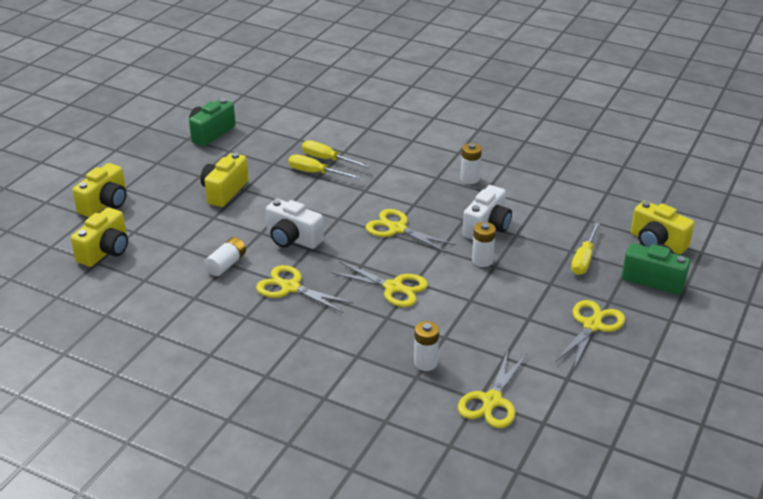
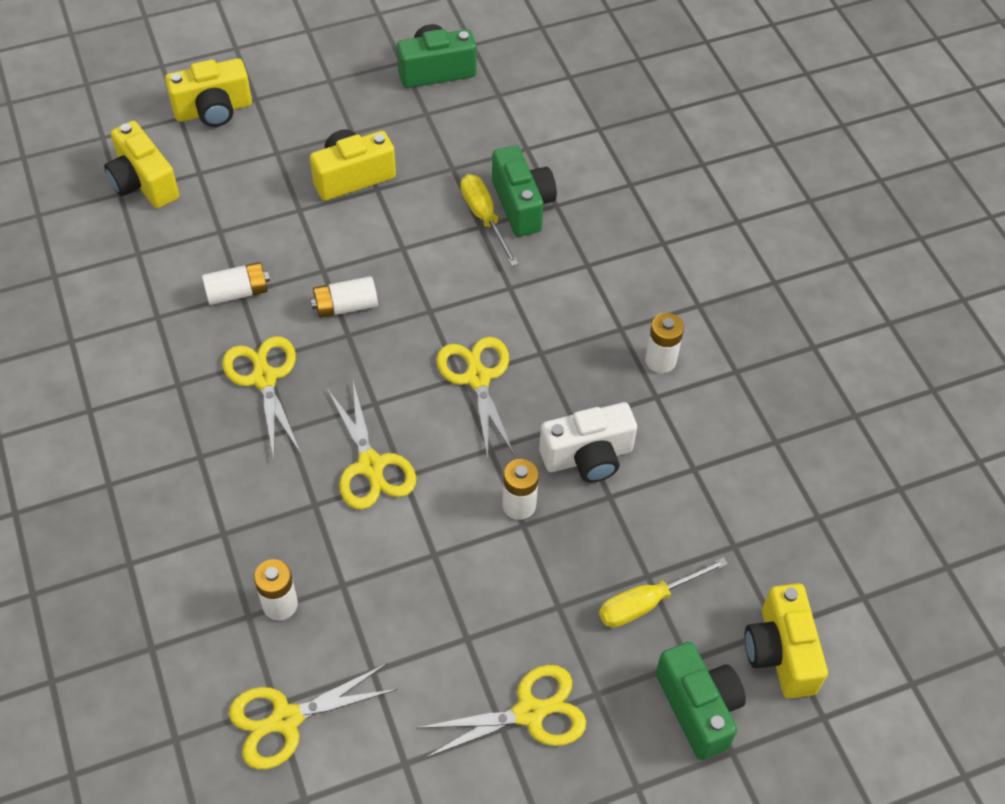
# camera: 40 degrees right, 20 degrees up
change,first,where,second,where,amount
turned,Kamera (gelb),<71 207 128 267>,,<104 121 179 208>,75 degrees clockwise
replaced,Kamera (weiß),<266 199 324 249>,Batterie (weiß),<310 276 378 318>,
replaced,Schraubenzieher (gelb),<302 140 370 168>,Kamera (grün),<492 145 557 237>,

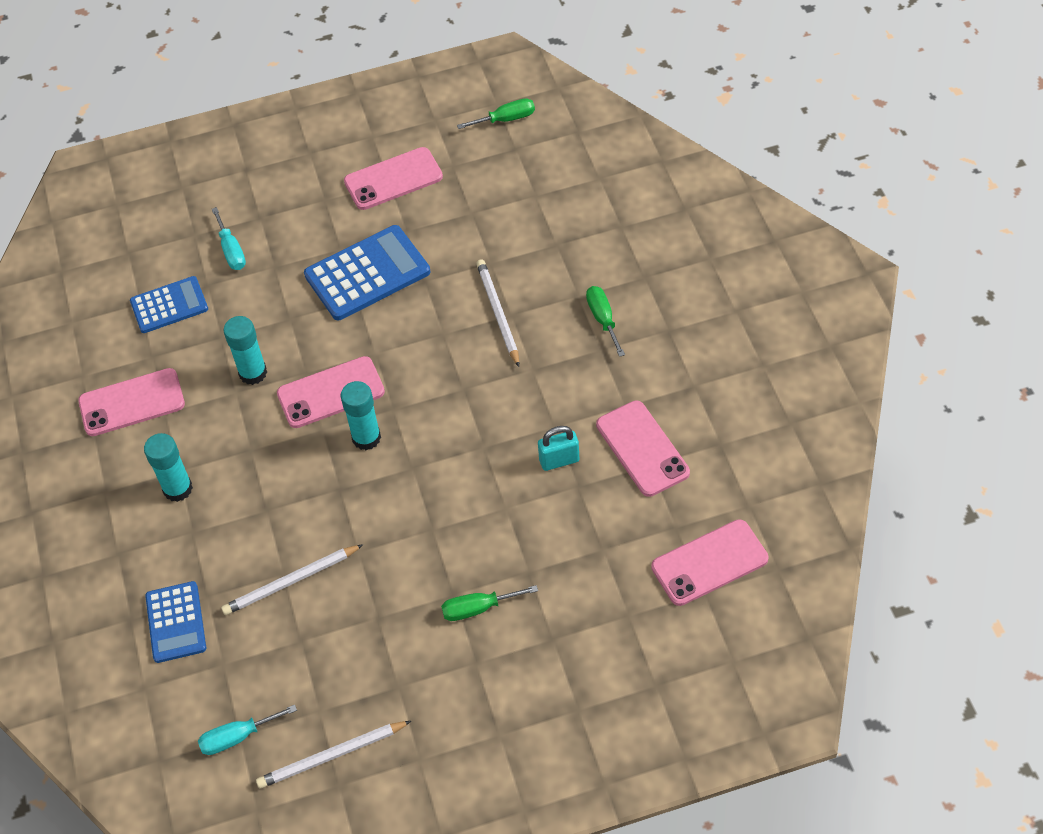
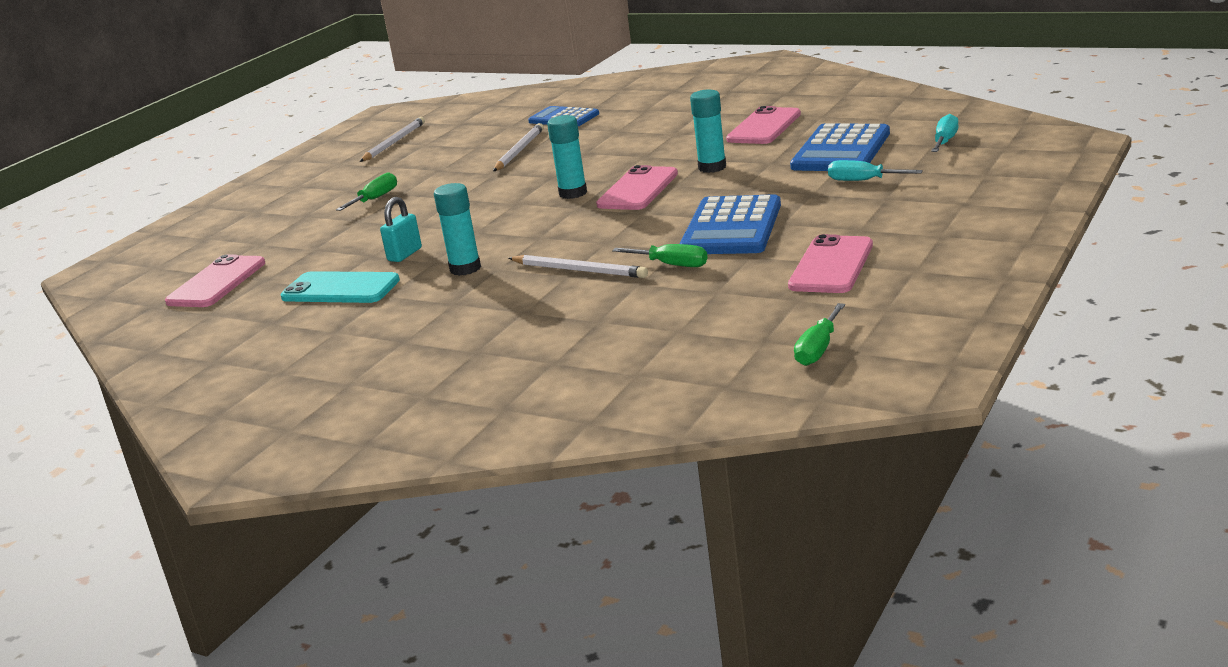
# camera: 135 degrees right, 30 degrees down
change,first,where,second,where,amount
recoloured,Handy (rosa),<596 401 690 497>,Handy (türkis),<281 271 400 303>,
moved,Klebestift (türkis),<144 433 193 502>,,<434 183 481 276>,
moved,Schraubenzieher (grün),<586 286 625 357>,,<612 244 708 267>,
resized,Taschenrechner (blau),<130 276 208 333>,,<790 123 890 171>,x1.57
moved,Schraubenzieher (türkis),<198 705 297 755>,,<931 114 958 152>,

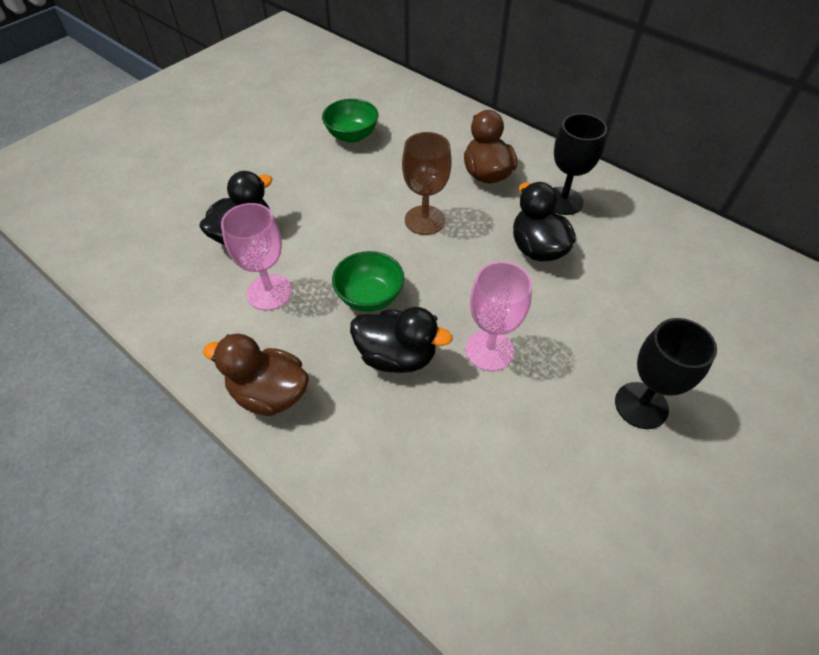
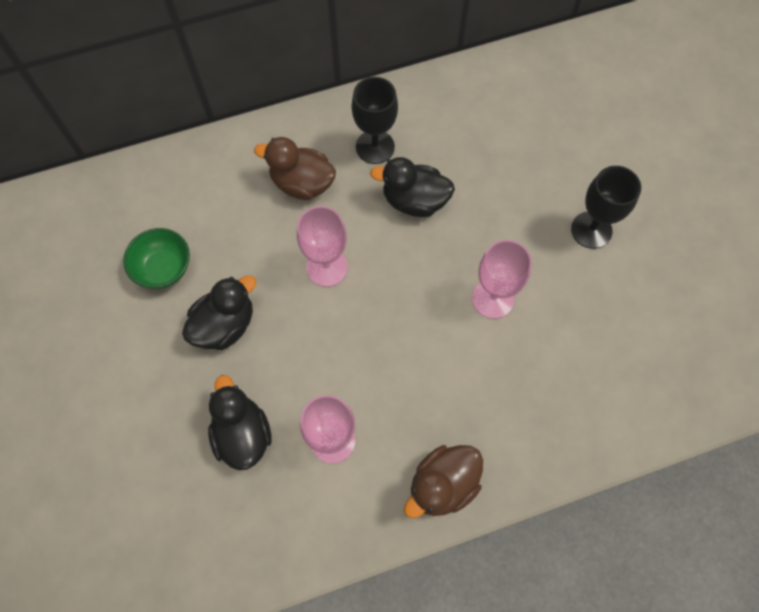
# camera: 60 degrees left, 15 degrees up
change,first,where,second,where,amount
moved,Ente (schwarz),<350 307 453 373>,,<182 276 256 350>,
recoloured,Kelch (braun),<402 132 452 235>,Kelch (rosa),<297 206 348 287>,
removed,Schüssel (grün),<332 251 404 312>,,,

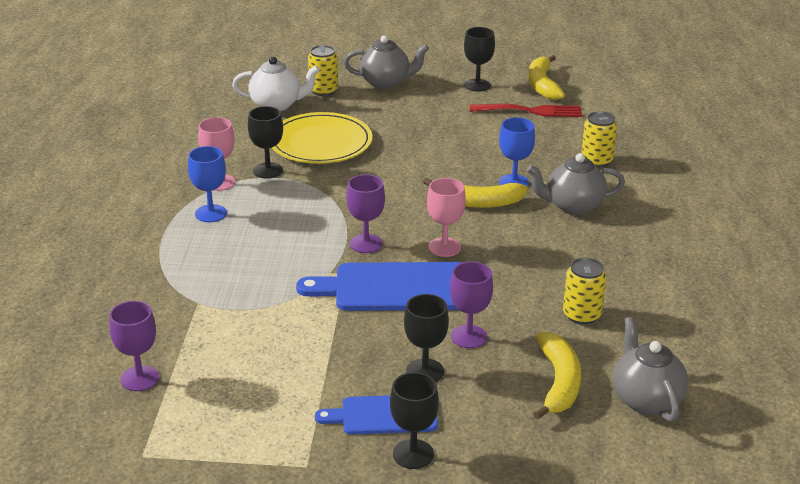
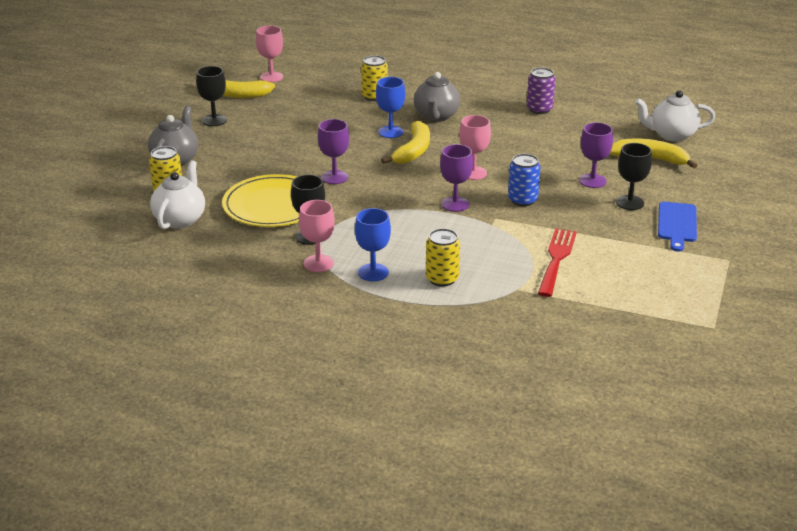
# camera: 75 degrees left, 0 degrees up
change,first,where,second,where,amount
added,,,Kelch (rosa),<256 26 283 82>,
moved,Kelch (lila),<109 301 159 391>,,<318 119 349 184>,
moved,Dose (gelb),<563 258 606 325>,,<426 228 460 287>,
replaced,Schneidebrett (blau),<296 262 462 311>,Dose (blau),<508 154 541 206>,
added,,,Dose (lila),<527 68 556 114>,
moved,Gabel (rot),<469 104 582 117>,,<538 228 577 297>,
recoloured,Teekanne (grau),<613 317 688 422>,Teekanne (weiß),<635 90 715 142>,
removed,Kelch (schwarz),<390 372 439 469>,,,

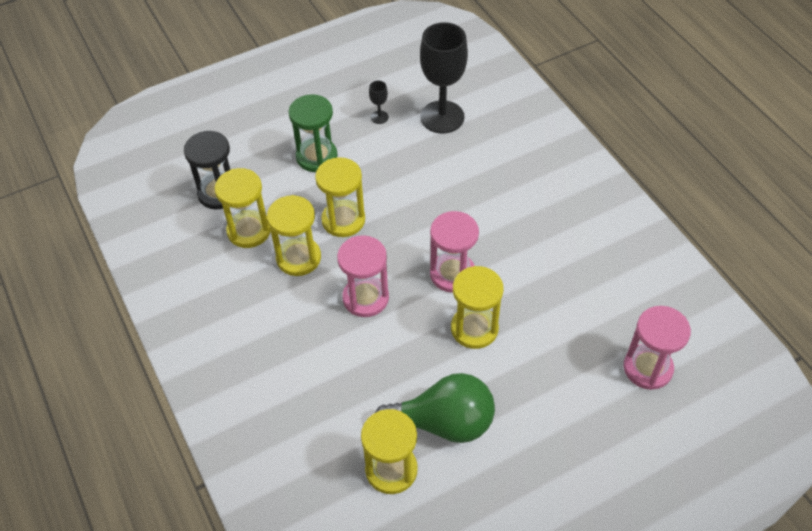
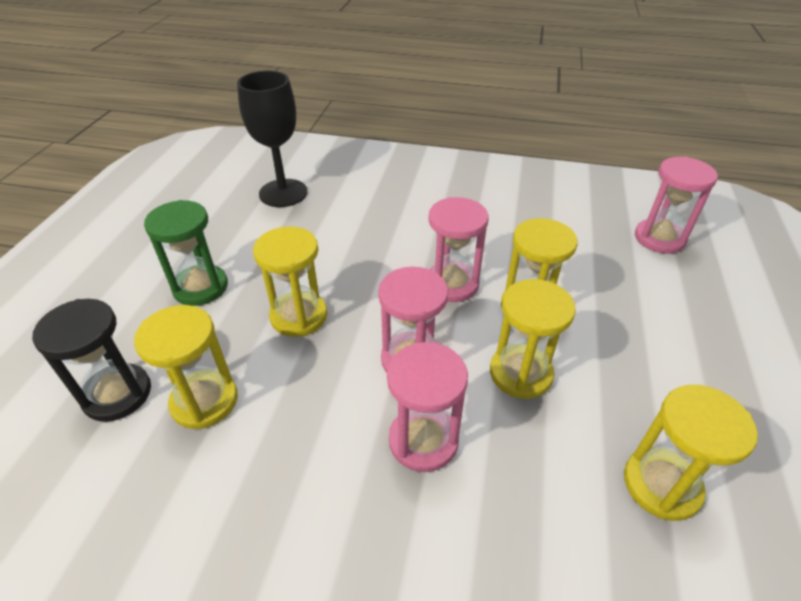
# camera: 50 degrees left, 10 degrees down
change,first,where,second,where,amount
added,,,Sanduhr (rosa),<387 342 468 472>,
moved,Sanduhr (gelb),<267 195 321 276>,,<490 279 576 399>,
removed,Kelch (schwarz),<369 81 389 124>,,,
removed,Glühbirne (grün),<375 373 495 443>,,,

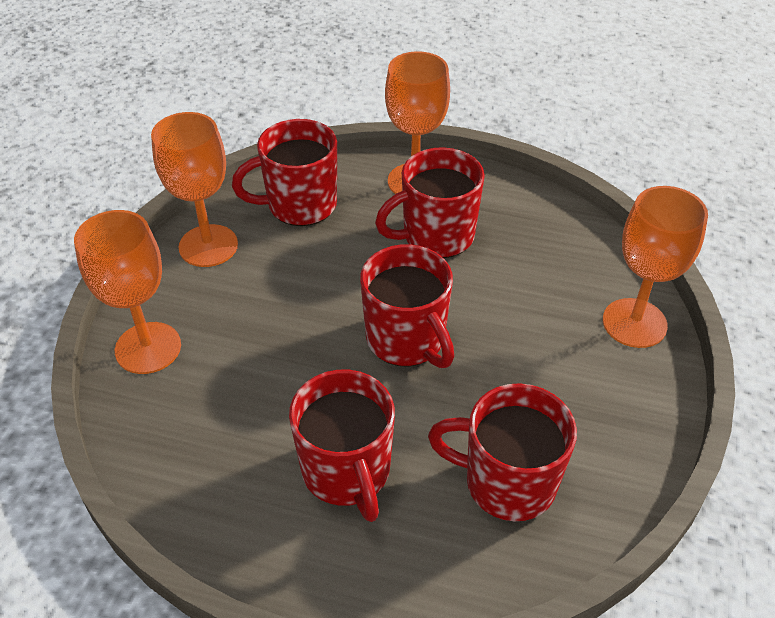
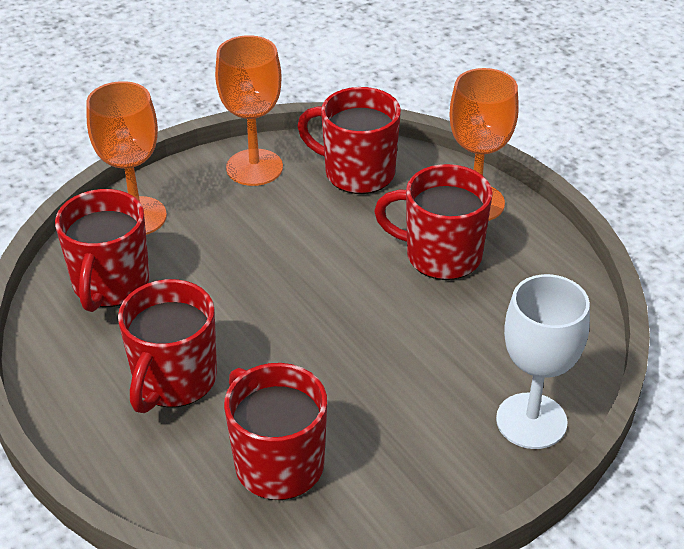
# camera: 40 degrees right, 5 degrees down
change,first,where,second,where,amount
moved,Tasse (rot),<360 244 454 368>,,<55 189 150 312>,
recoloured,Kelch (orange),<603 186 708 348>,Kelch (weiß),<496 274 590 449>,

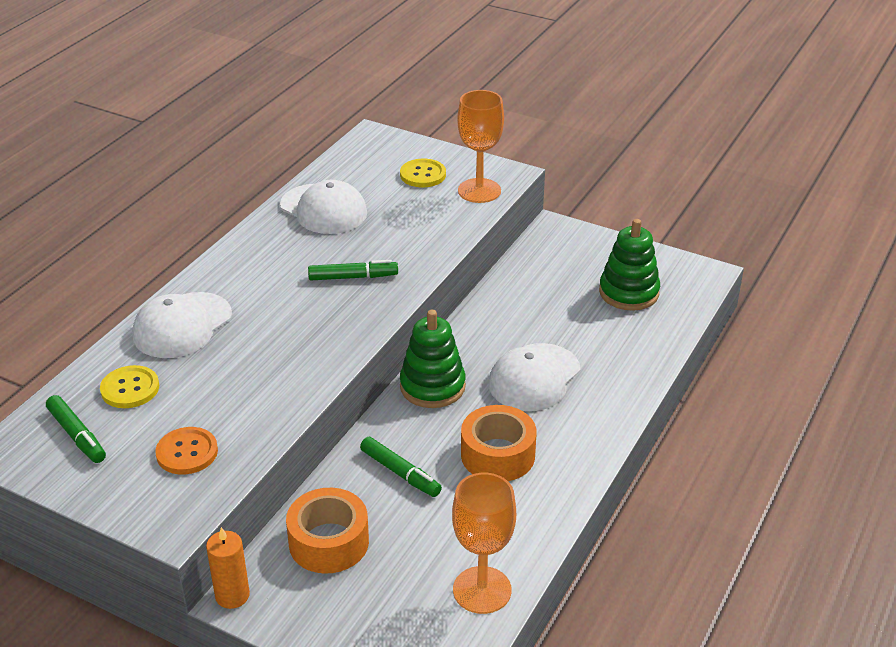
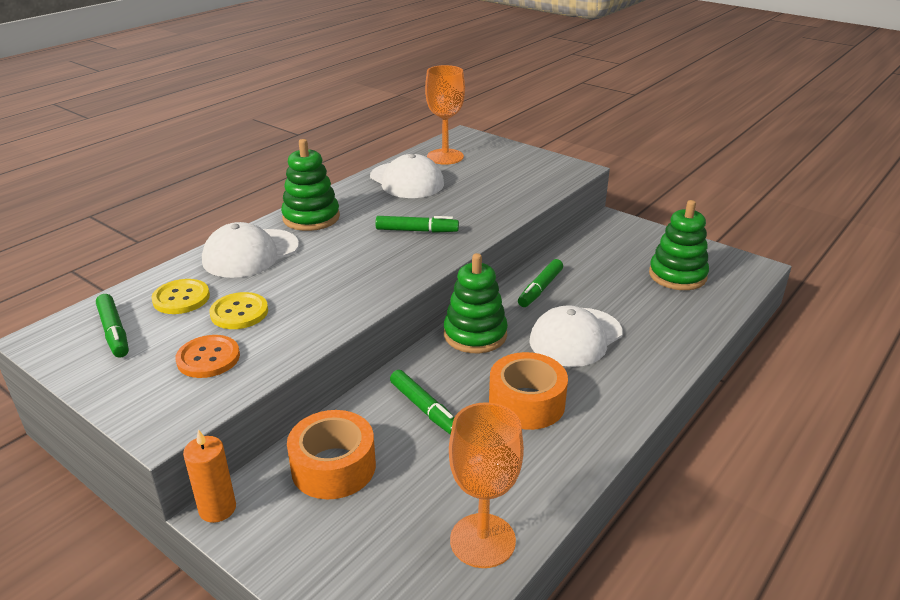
# camera: 10 degrees right, 5 degrees down
change,first,where,second,where,amount
moved,Knopf (gelb),<400 159 446 187>,,<210 292 268 329>,
added,,,Stapelspielzeug (grün),<281 139 340 231>,
moved,Kelch (orange),<457 90 504 203>,,<425 65 465 165>,
added,,,Filzstift (grün),<518 259 563 307>,

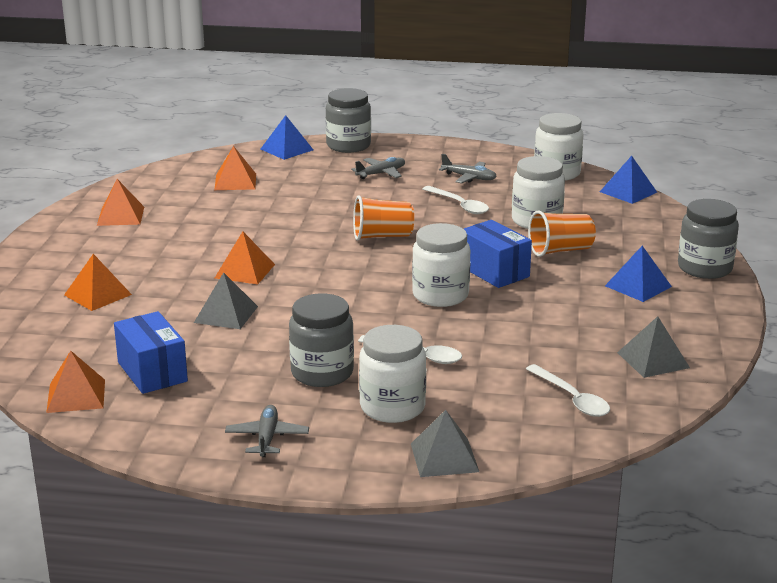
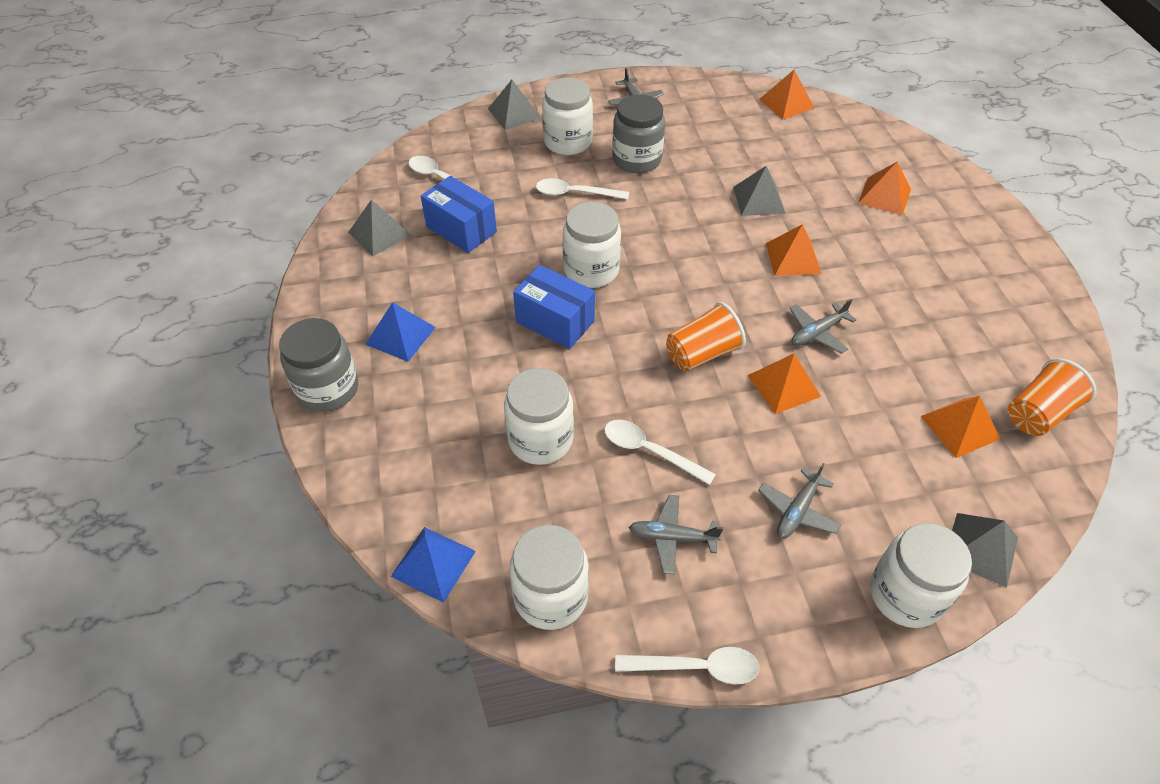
# camera: 160 degrees right, 25 degrees up
change,first,where,second,where,amount
moved,Schachtel (blau),<114 311 188 394>,,<421 176 497 253>,
added,,,Löffel (weiß),<615 647 760 685>,
moved,Pyramide (orange),<97 179 144 226>,,<747 353 821 414>,
added,,,Flugzeug (grau),<790 299 856 354>,
recoloured,Einmachglas (grau),<326 88 371 153>,Einmachglas (weiß),<870 523 972 628>,
recoloured,Pyramide (blau),<261 115 313 160>,Pyramide (grau),<952 513 1018 587>,
moved,Becher (orange),<528 210 596 257>,,<1008 358 1096 436>,

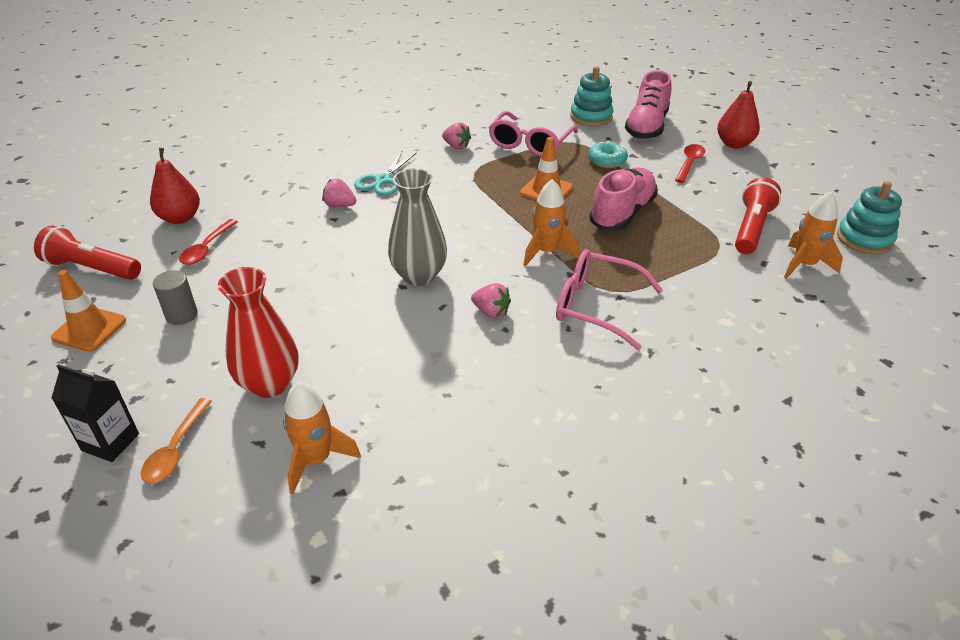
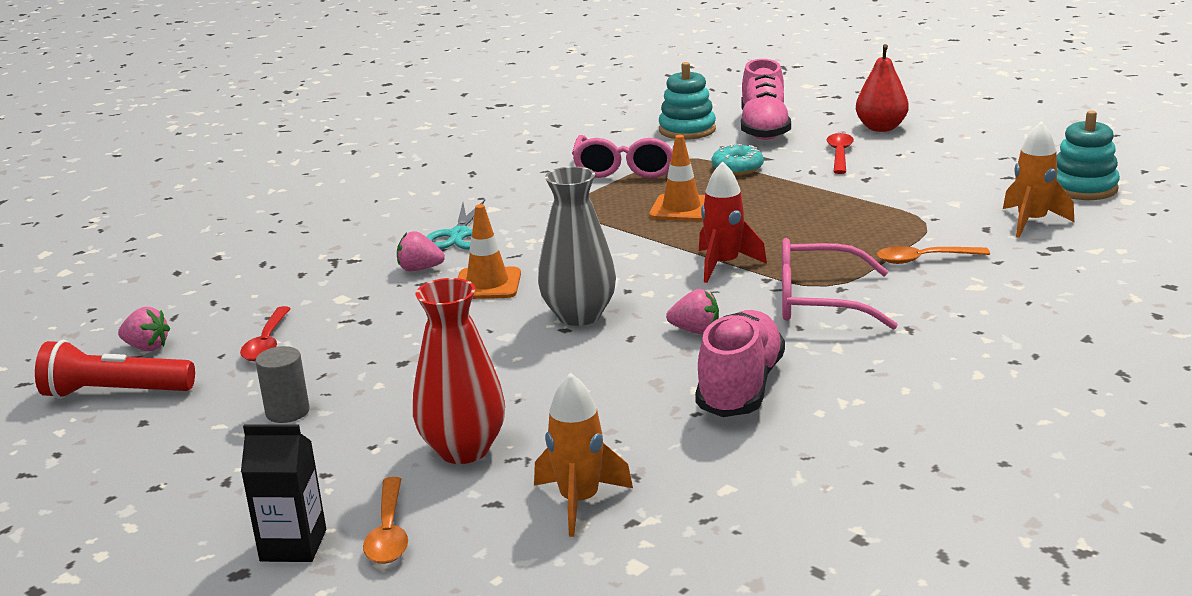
# camera: 15 degrees left, 15 degrees down
change,first,where,second,where,amount
moved,Erdbeere (rosa),<442 122 471 149>,,<118 307 170 351>,
moved,Leitkegel (orange),<51 270 126 352>,,<458 204 521 299>,
moved,Schuh (rosa),<589 168 658 231>,,<695 310 785 417>,
recoloured,Rakete (orange),<524 179 579 267>,Rakete (rot),<699 162 767 283>,
added,,,Löffel (orange),<877 246 990 264>,
removed,Birne (rot),<150 148 200 224>,,,
removed,Taschenlampe (rot),<735 178 781 254>,,,

